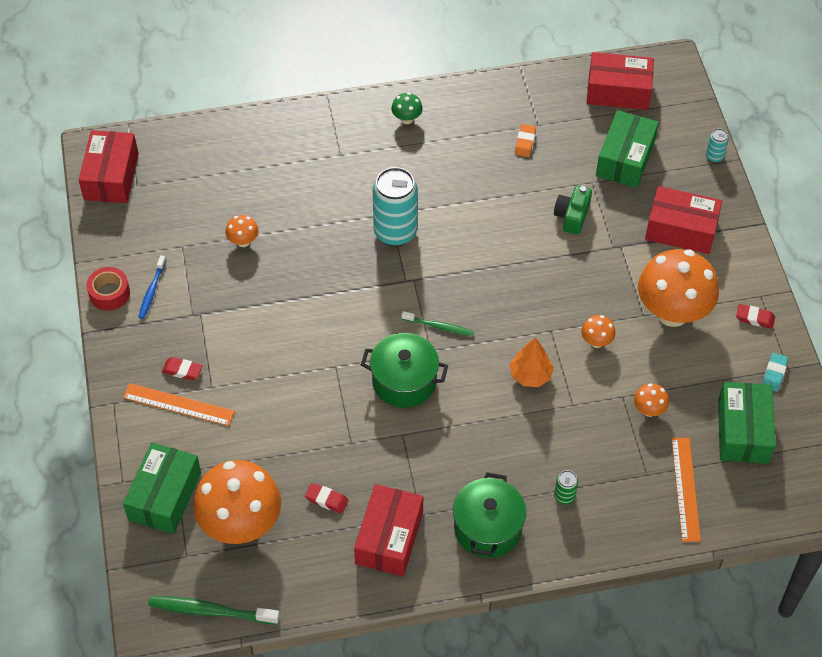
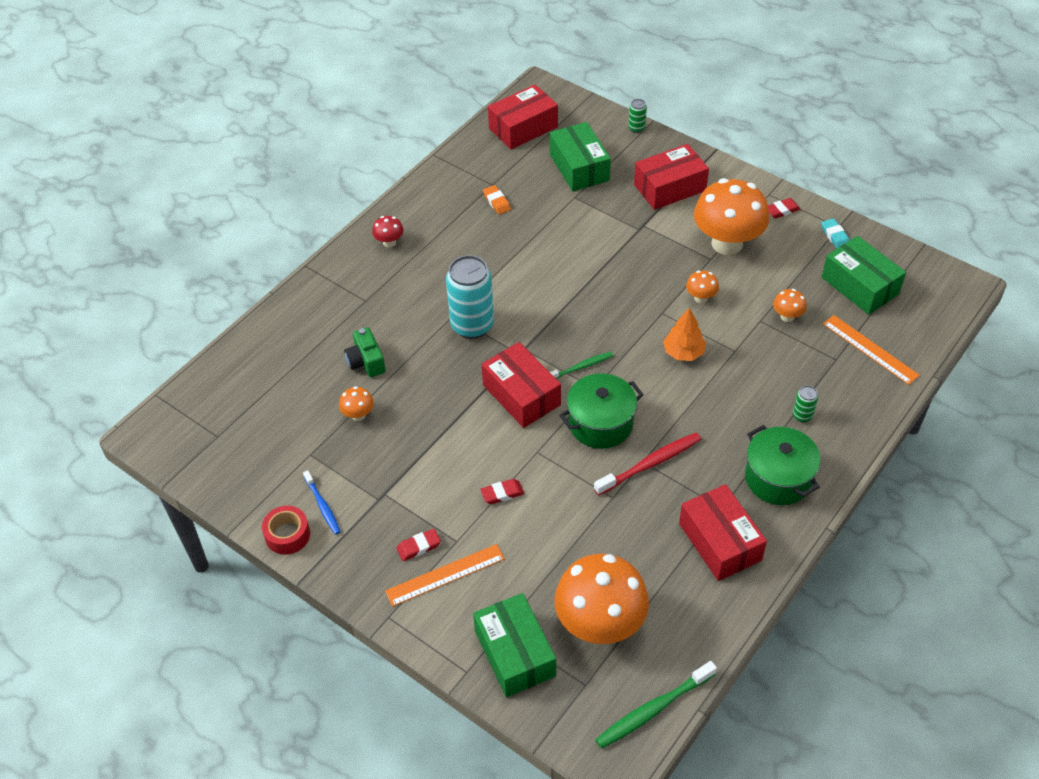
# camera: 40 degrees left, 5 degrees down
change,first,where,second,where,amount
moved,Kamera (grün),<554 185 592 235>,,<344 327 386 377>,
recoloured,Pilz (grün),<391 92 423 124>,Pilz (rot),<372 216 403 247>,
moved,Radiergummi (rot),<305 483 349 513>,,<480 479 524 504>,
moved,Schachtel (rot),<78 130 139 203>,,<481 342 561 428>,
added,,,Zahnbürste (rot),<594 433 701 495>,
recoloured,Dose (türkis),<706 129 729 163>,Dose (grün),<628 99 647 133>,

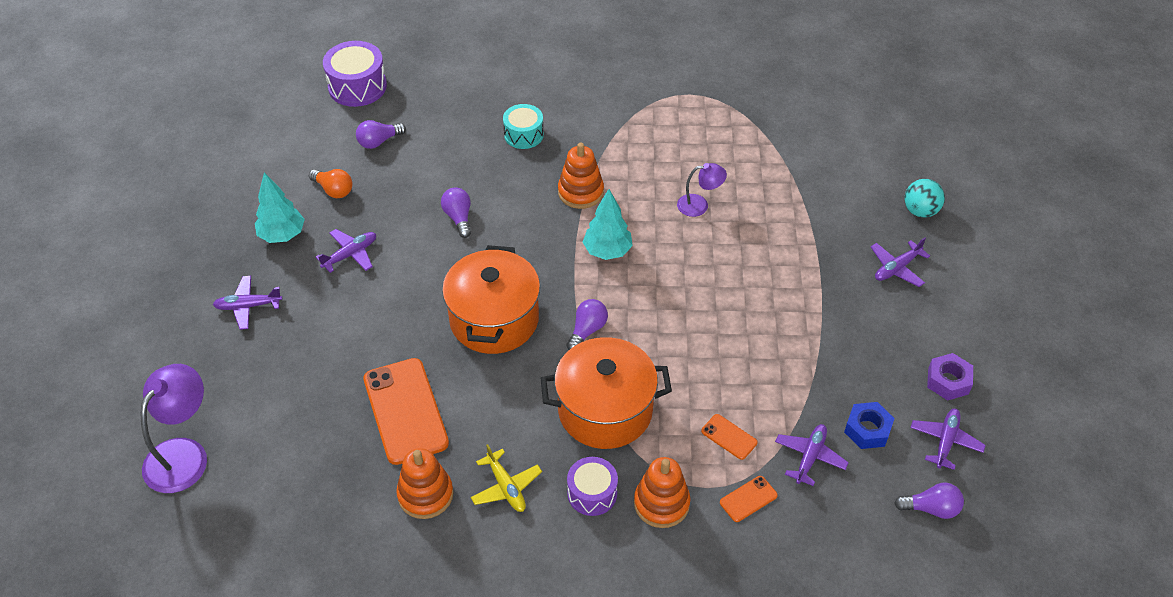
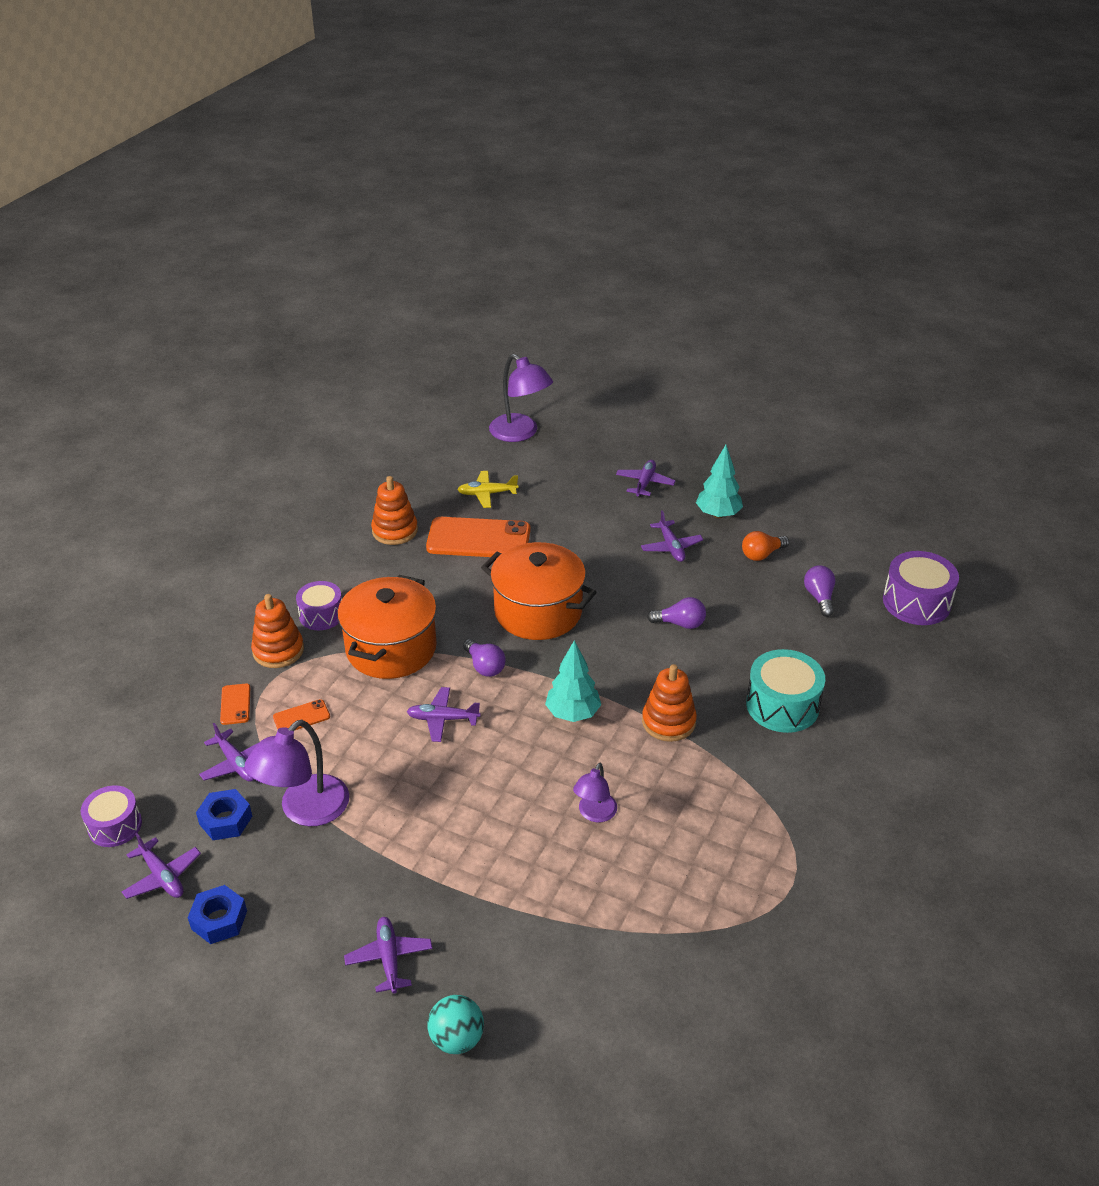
# camera: 115 degrees right, 10 degrees down
change,first,where,second,where,amount
replaced,Glühbirne (lila),<894 483 964 519>,Trommel (lila),<81 785 142 847>,
recoloured,Sechskantmutter (lila),<927 353 973 401>,Sechskantmutter (blau),<188 885 247 944>,
added,,,Lampe (lila),<245 720 349 826>,
added,,,Flugzeug (lila),<406 687 481 742>,
moved,Flugzeug (gelb),<471 444 542 512>,,<457 471 518 508>,
resized,Trommel (türkis),<503 104 544 149>,,<746 649 825 733>,x1.52

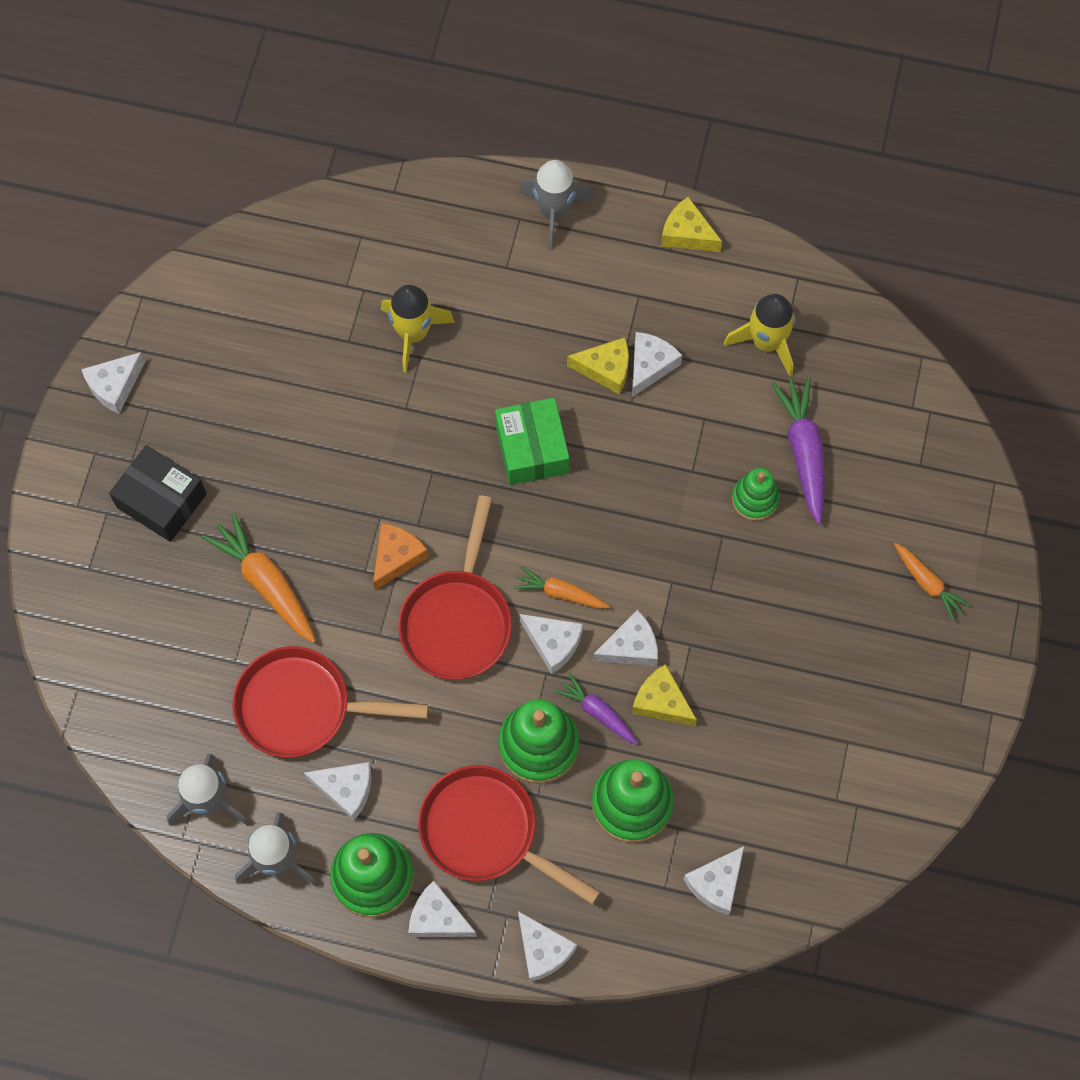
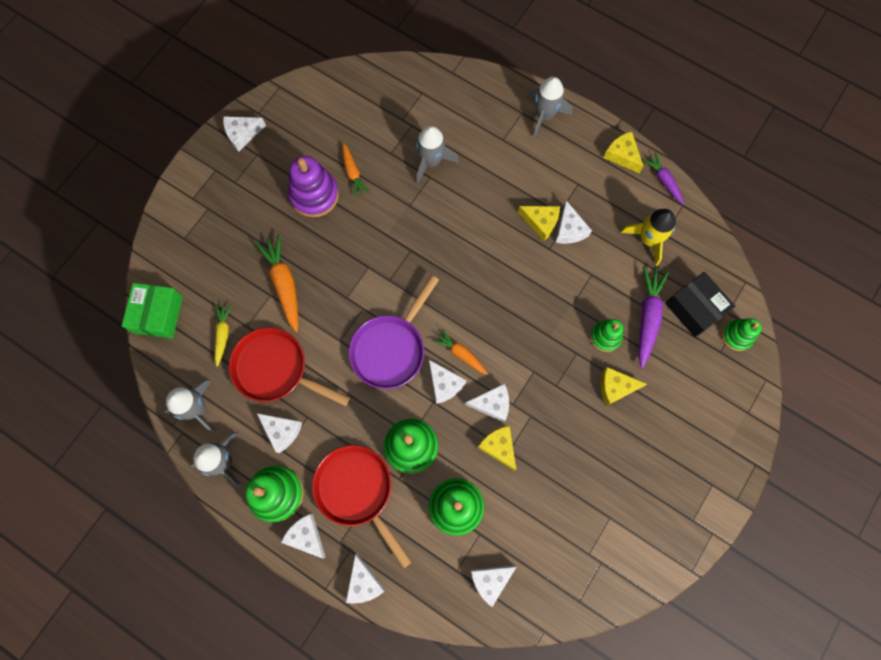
# camera: 20 degrees right, 5 degrees up
change,first,where,second,where,amount
moved,Schachtel (grün),<495 398 570 485>,,<122 283 183 339>,
added,,,Karotte (gelb),<215 304 232 367>,
added,,,Stapelspielzeug (lila),<288 156 339 217>,
moved,Karotte (orange),<894 543 971 621>,,<342 143 370 197>,
recoloured,Pfanne (rot),<398 495 512 680>,Pfanne (lila),<349 275 439 389>,
recoloured,Rakete (gelb),<381 285 455 373>,Rakete (grau),<416 126 459 184>,
turned,Käse (weiß),<632 332 682 397>,,<555 200 592 244>,120 degrees clockwise
added,,,Käse (gelb),<600 367 647 406>,
moved,Karotte (lila),<554 672 638 744>,,<643 152 684 204>,
moved,Schachtel (schwarz),<109 445 207 542>,,<665 272 735 337>,
added,,,Stapelspielzeug (grün),<722 318 762 351>,
removed,Käse (orange),<373 523 428 590>,,,

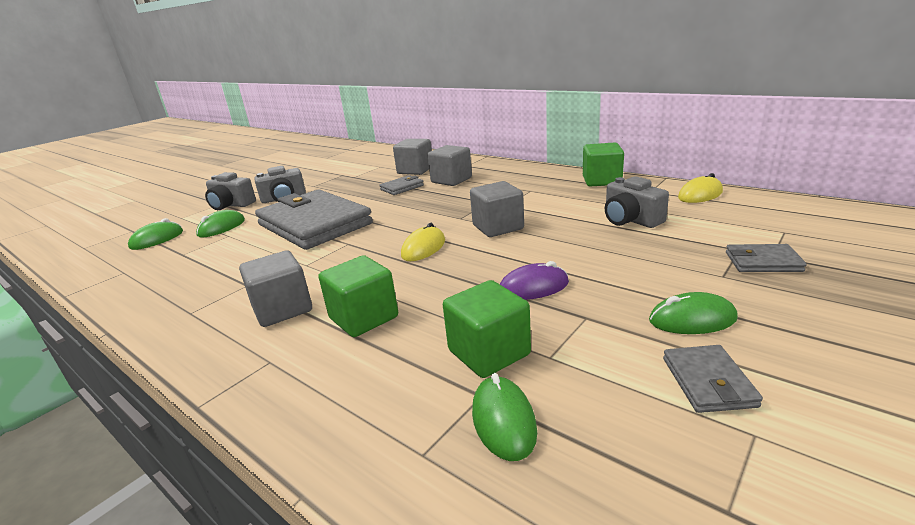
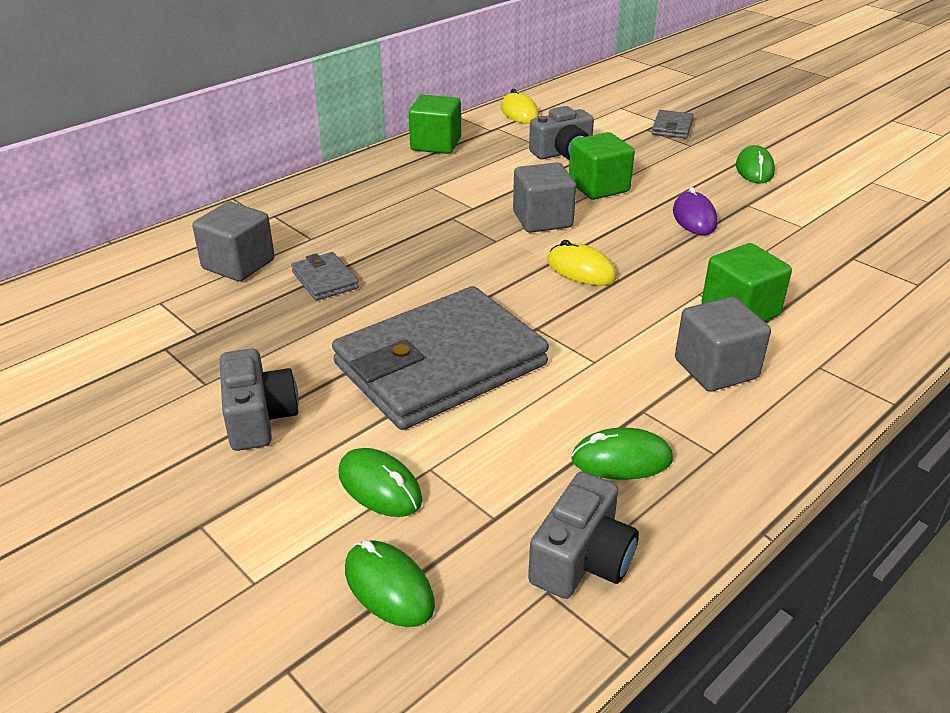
# camera: 85 degrees left, 10 degrees up
change,first,where,second,where,amount
moved,Kamera (grau),<205 172 256 210>,,<528 471 639 599>,
moved,Kubus (grün),<443 280 531 378>,,<569 132 635 200>,
moved,Computermaus (grün),<472 373 537 461>,,<571 428 673 480>,
removed,Kubus (grau),<428 145 472 186>,,,
removed,Geldbörse (grau),<663 345 763 413>,,,

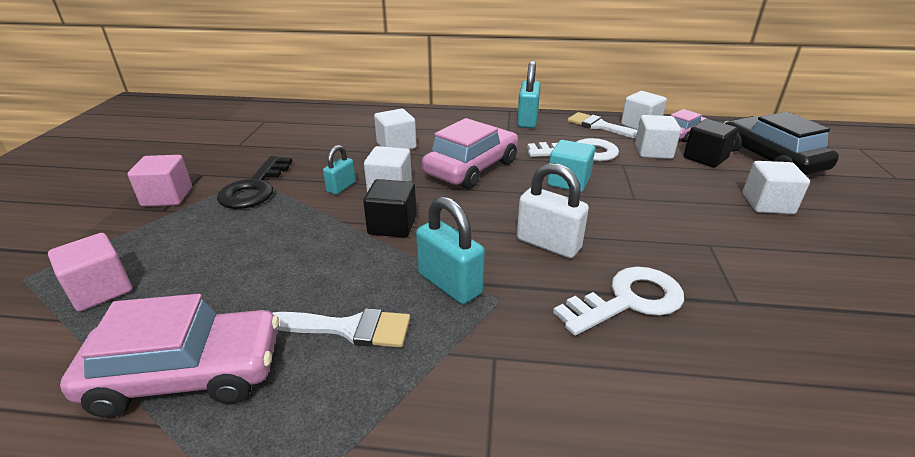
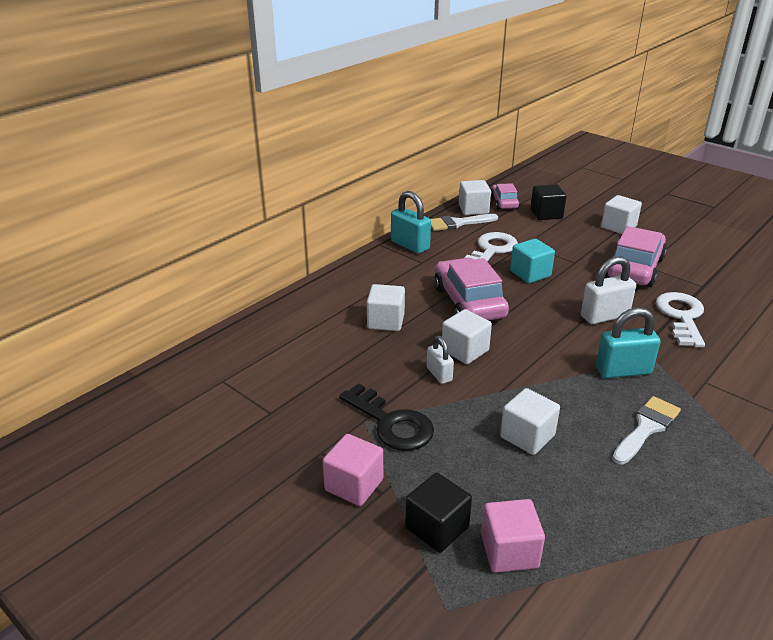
# camera: 55 degrees left, 0 degrees up
change,first,where,second,where,amount
moved,Kubus (schwarz),<363 179 417 238>,,<405 473 472 553>,
recoloured,Vorhängeschloss (türkis),<323 145 356 195>,Vorhängeschloss (weiß),<427 336 454 384>,
moved,Kubus (weiß),<635 115 681 159>,,<500 388 560 455>,
moved,Auto (rosa),<60 294 279 418>,,<605 226 667 287>,
removed,Auto (schwarz),<724 112 839 175>,,,

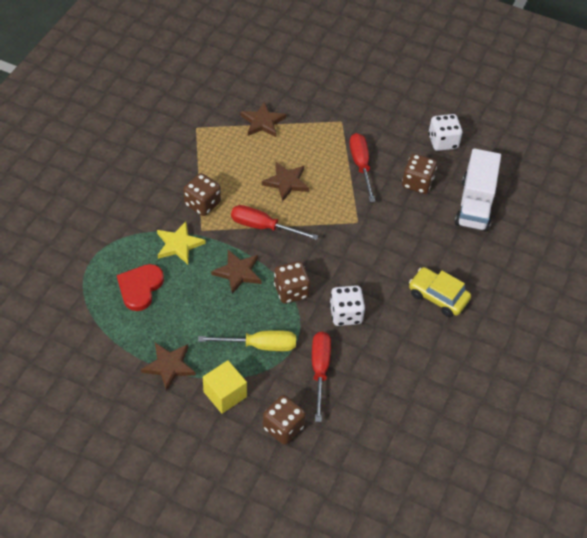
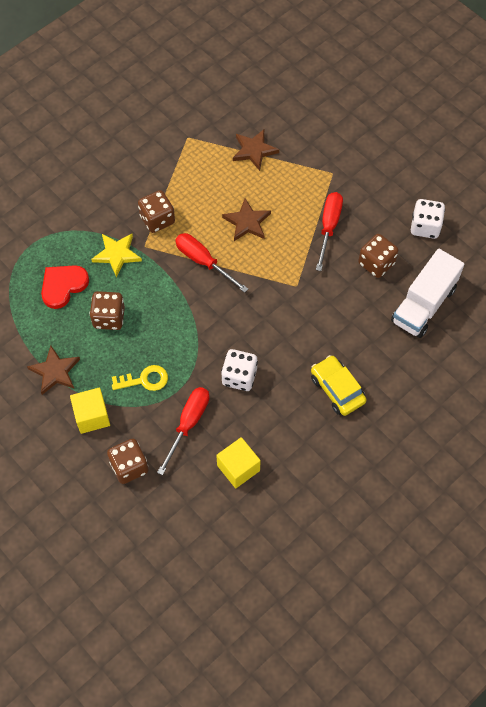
# camera: 25 degrees right, 10 degrees up
change,first,where,second,where,amount
moved,Spielwürfel (braun),<274 261 310 304>,,<90 291 125 330>,
replaced,Schraubenzieher (gelb),<198 330 296 351>,Schlüssel (gelb),<112 365 168 391>,
added,,,Kubus (gelb),<216 437 261 488>,
removed,Stern (braun),<211 250 261 294>,,,

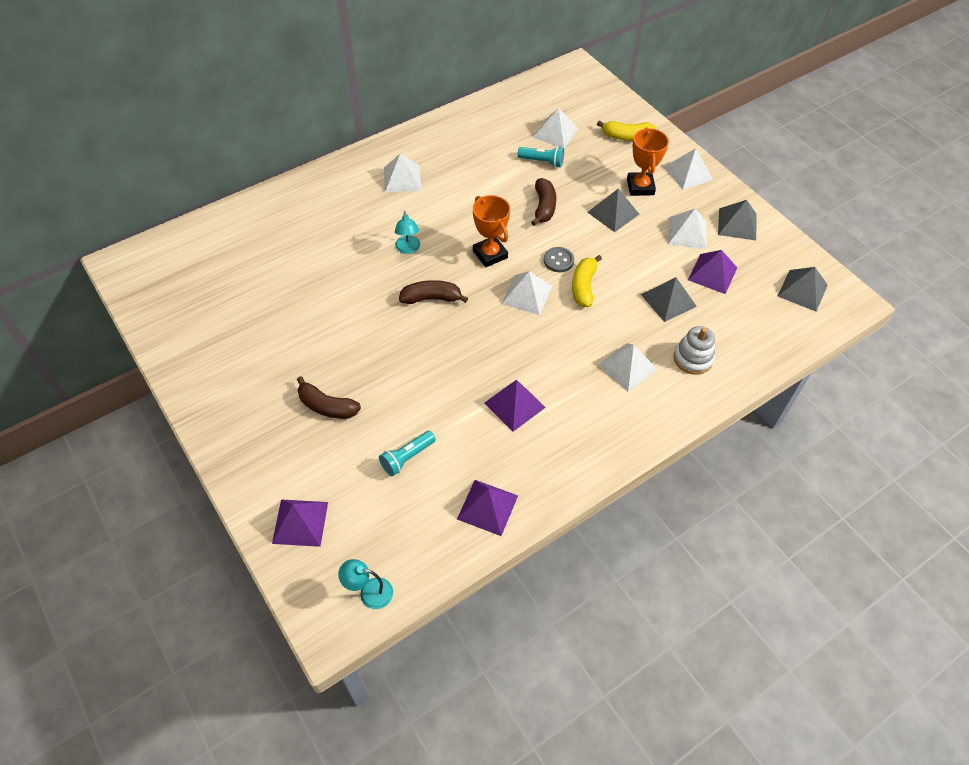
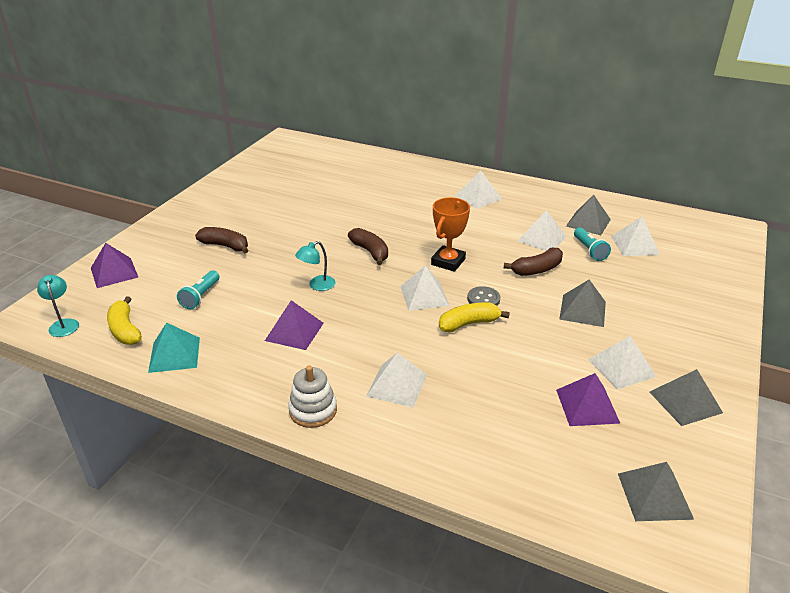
# camera: 60 degrees right, 20 degrees down
change,first,where,second,where,amount
moved,Banane (gelb),<597 120 656 141>,,<107 296 142 345>,
recoloured,Pyramide (lila),<457 480 518 536>,Pyramide (türkis),<148 323 200 373>,
turned,Taschenlampe (türkis),<379 431 436 476>,,<177 270 219 309>,90 degrees counterclockwise
turned,Banane (braun),<297 376 361 419>,,<195 227 248 253>,120 degrees clockwise
moved,Stapelspielzeug (weiß),<673 326 715 375>,,<288 365 337 428>,
moved,Lampe (türkis),<395 211 420 254>,,<295 241 335 291>,
moved,Pyramide (weiß),<664 148 713 190>,,<518 210 567 251>,
moved,Pyramide (grau),<641 277 697 322>,,<566 195 611 235>,
removed,Pokal (orange),<627 127 669 196>,,,

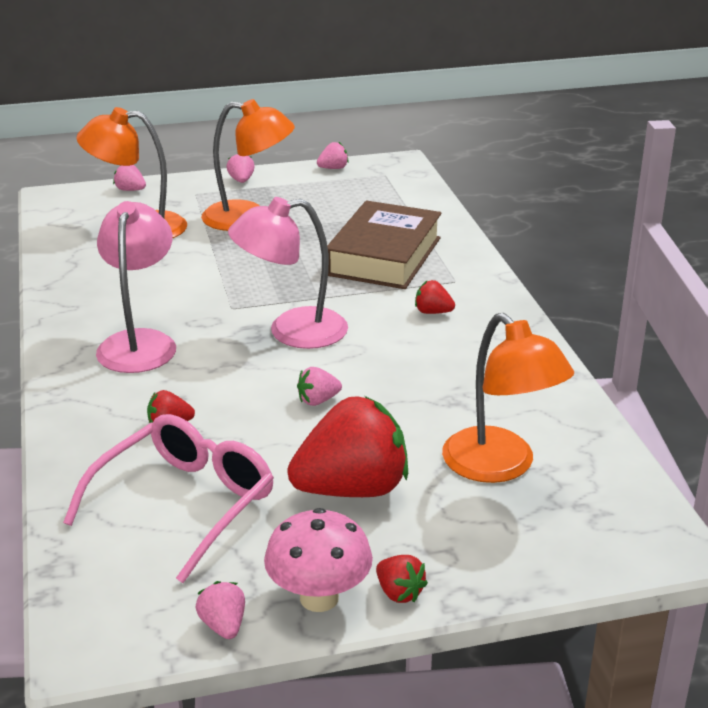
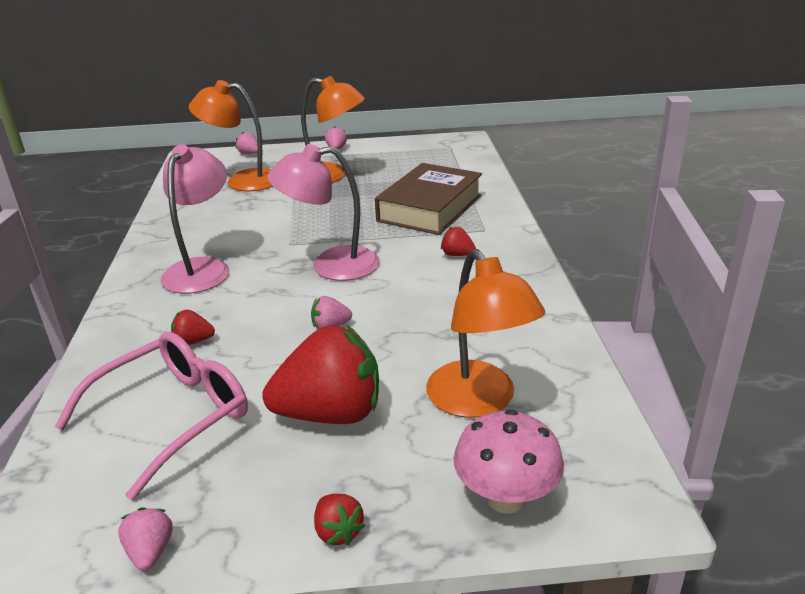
# camera: 10 degrees right, 0 degrees up
change,first,where,second,where,amount
moved,Pilz (rosa),<264 508 373 612>,,<454 409 564 514>,
removed,Erdbeere (rosa),<317 142 349 169>,,,

